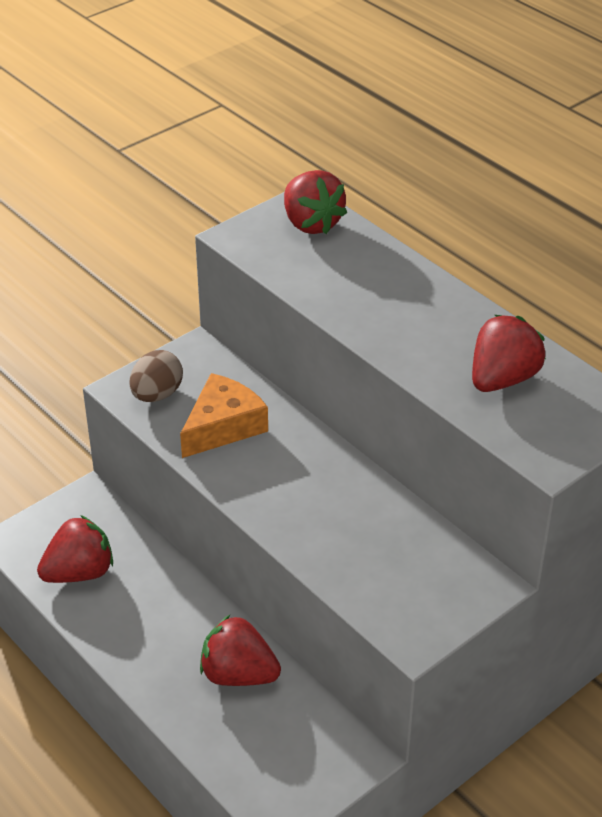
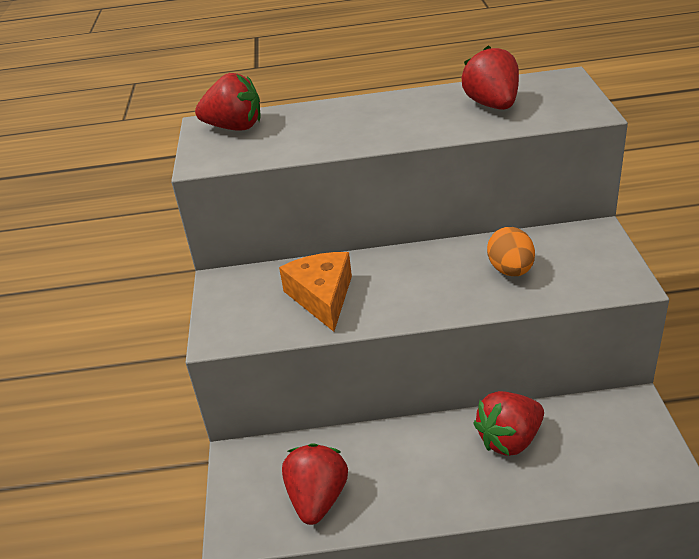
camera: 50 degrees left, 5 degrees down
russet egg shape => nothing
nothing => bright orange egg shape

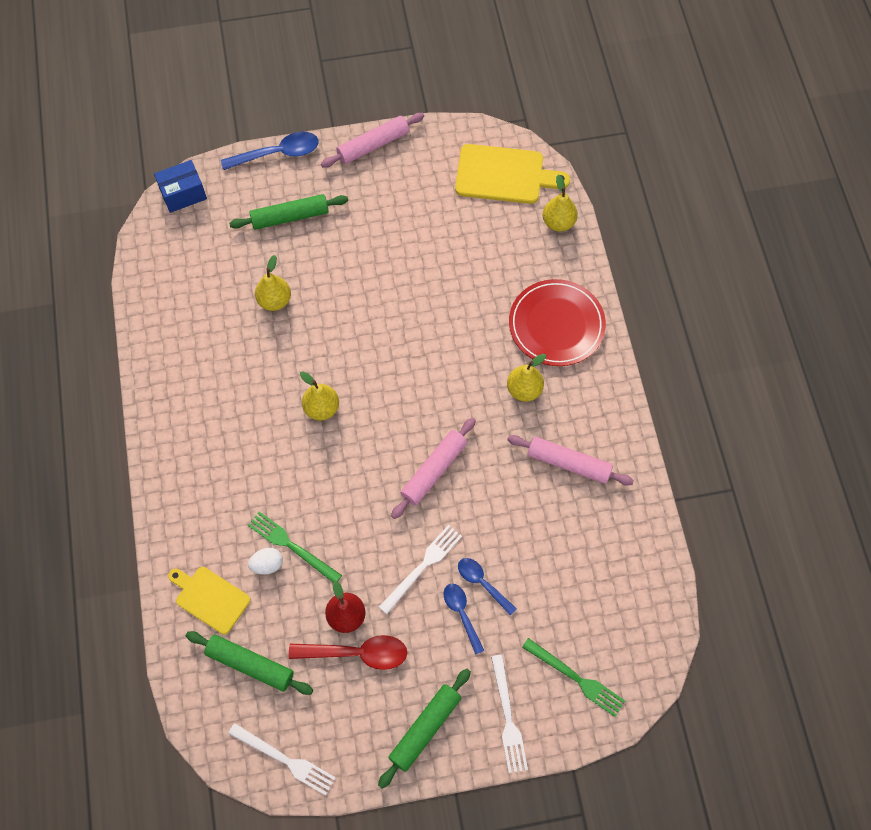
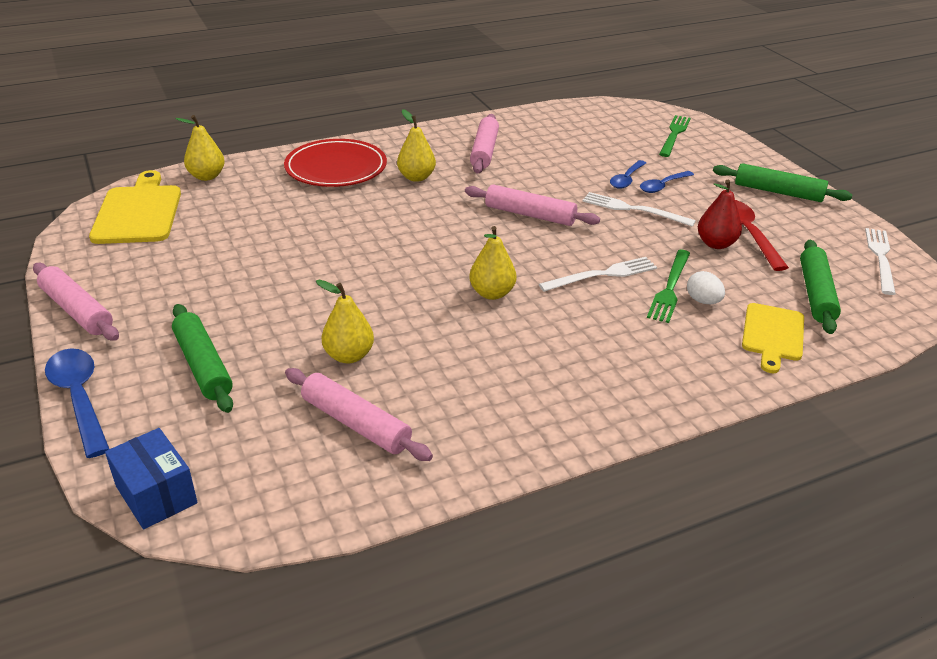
camera: 105 degrees left, 30 degrees down
white fork (3rd from left in the first image) => white fork (1st from left), moved
nothing => pink pastry roller (2nd from left)

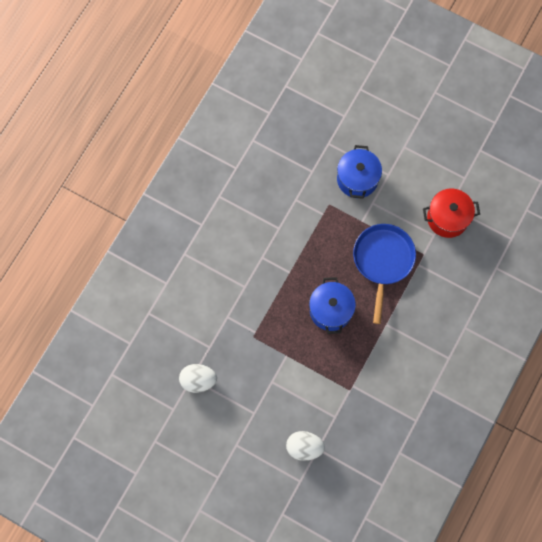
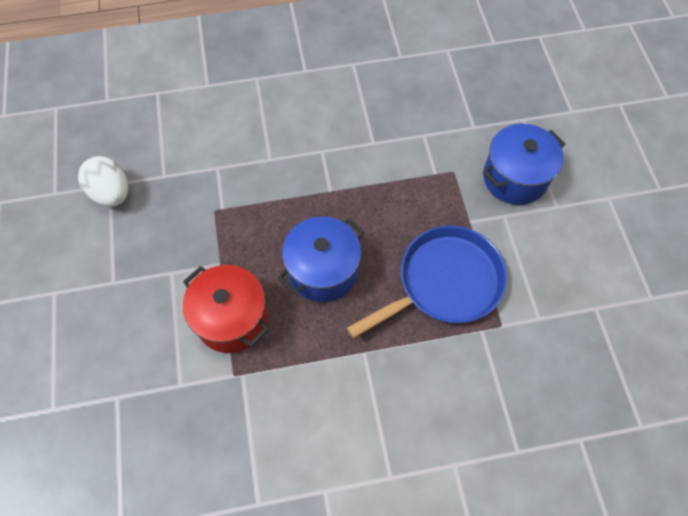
camera: 50 degrees right, 10 degrees down
scarlet pot, moved
white egg shape (2nd from left) => nothing

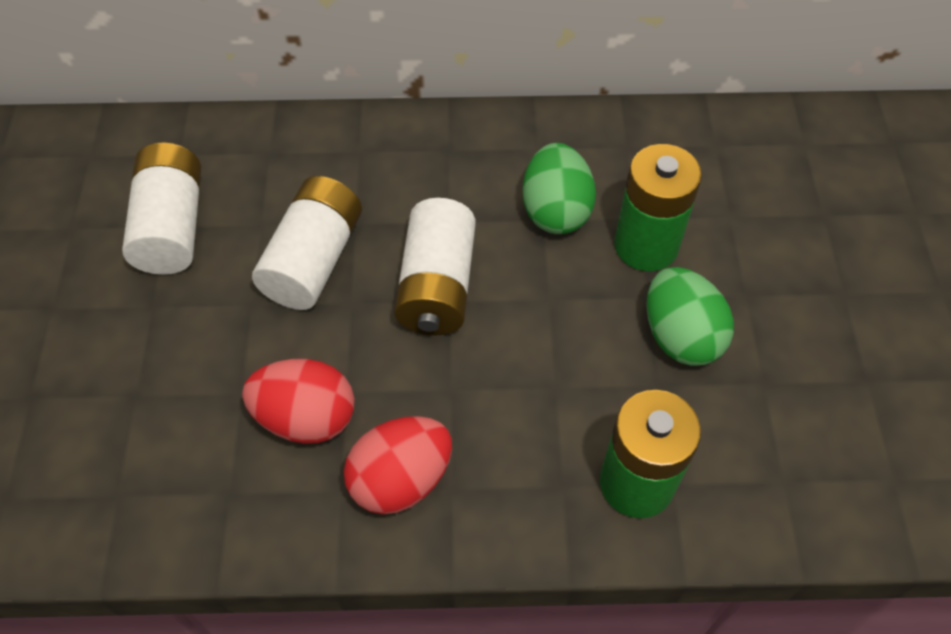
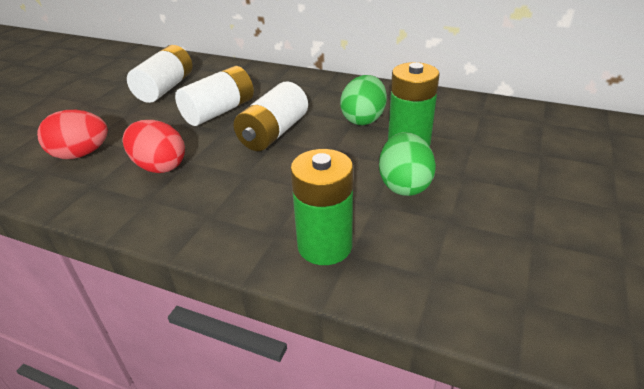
camera: 25 degrees right, 20 degrees down
scarlet egg shape (2nd from left in the first image) => scarlet egg shape (1st from left), moved

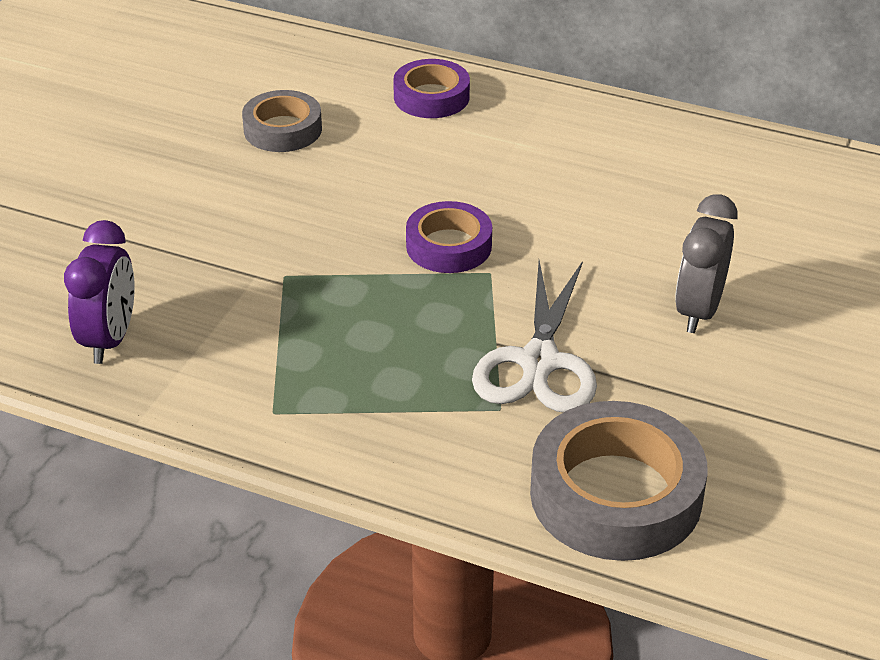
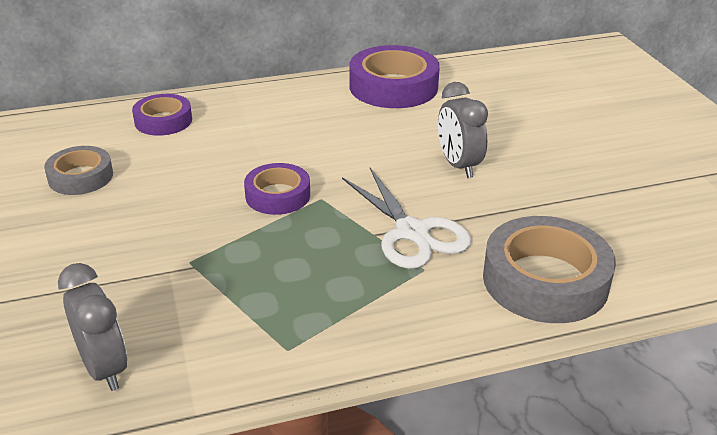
camera: 40 degrees left, 5 degrees down
violet clock => gray clock (1st from left)
nothing => violet tape (3rd from left)

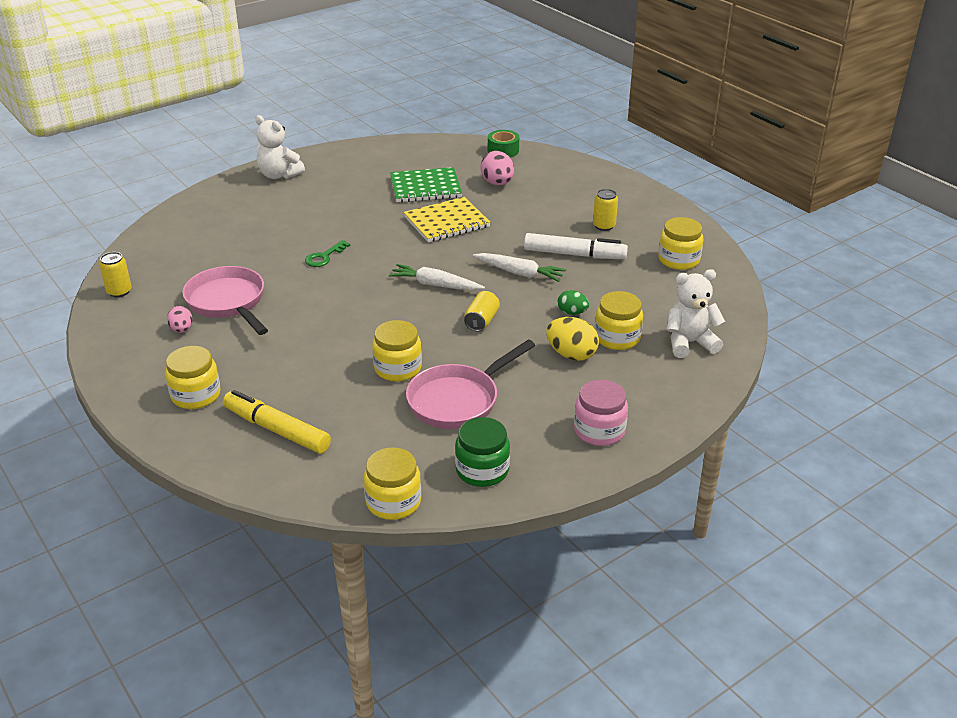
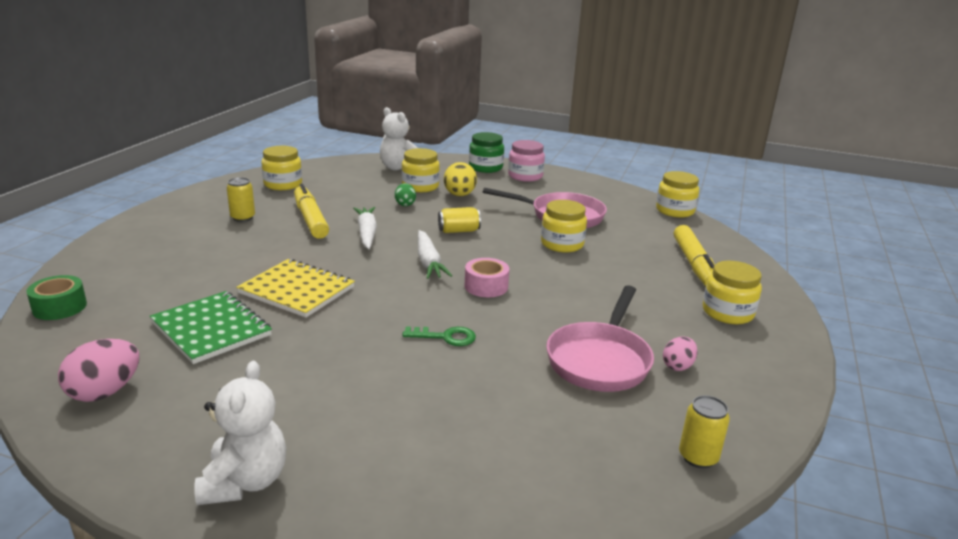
camera: 125 degrees left, 10 degrees down
pink egg shape (2nd from left in the first image) => pink egg shape (1st from left), moved
white marker => yellow marker (1st from left)
emerald jar, moved
nothing => pink tape

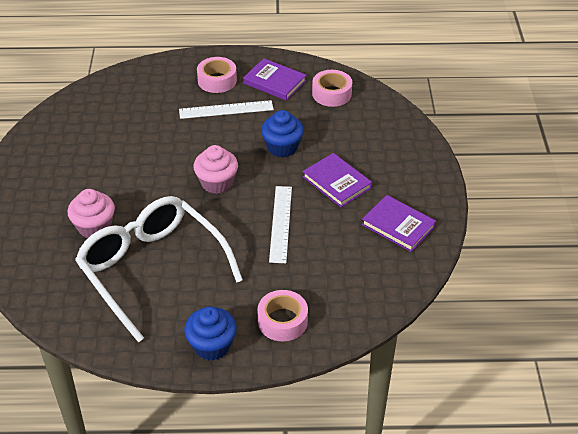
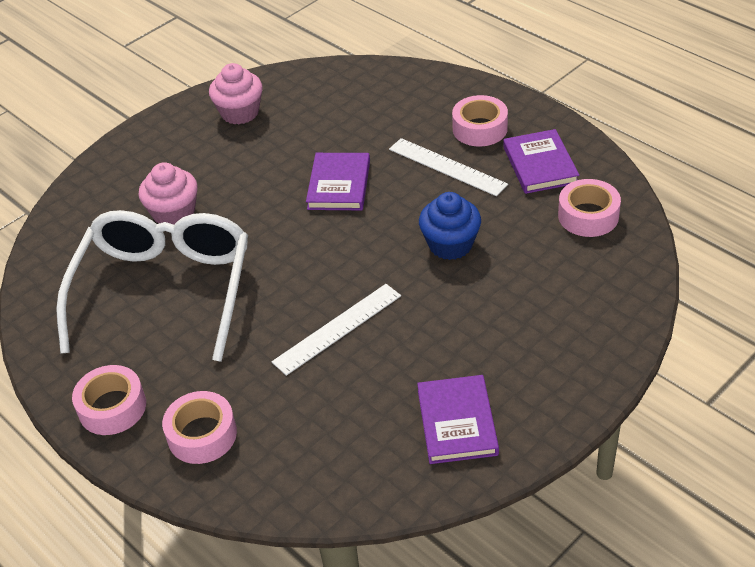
camera: 50 degrees right, 0 degrees up
pink fairy cake (2nd from left), moved
violet hardcover (2nd from left in the first image) => violet hardcover (1st from left), moved
blue fairy cake (1st from left) => pink tape (1st from left)

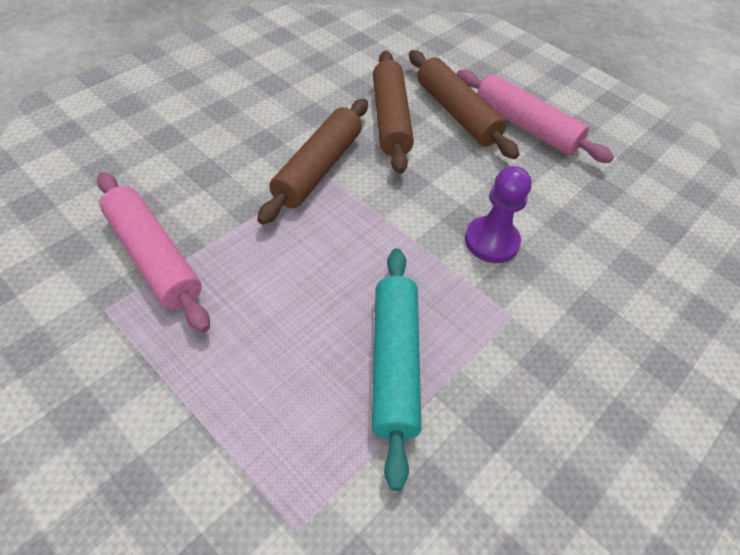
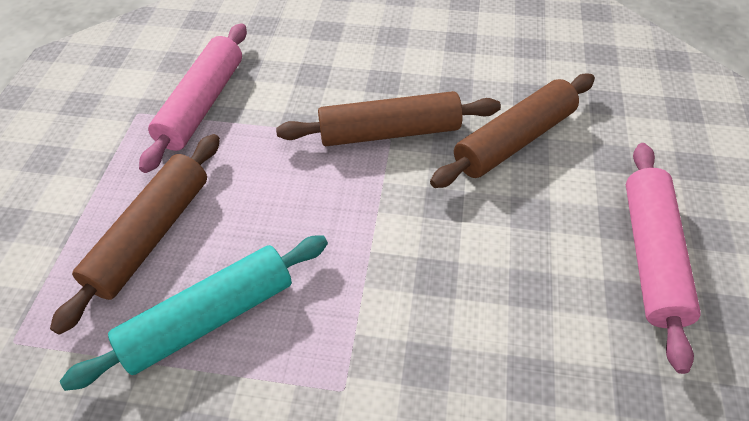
camera: 60 degrees right, 0 degrees up
russet pastry roller (3rd from left in the first image) => russet pastry roller (1st from left), moved
violet pawn => nothing

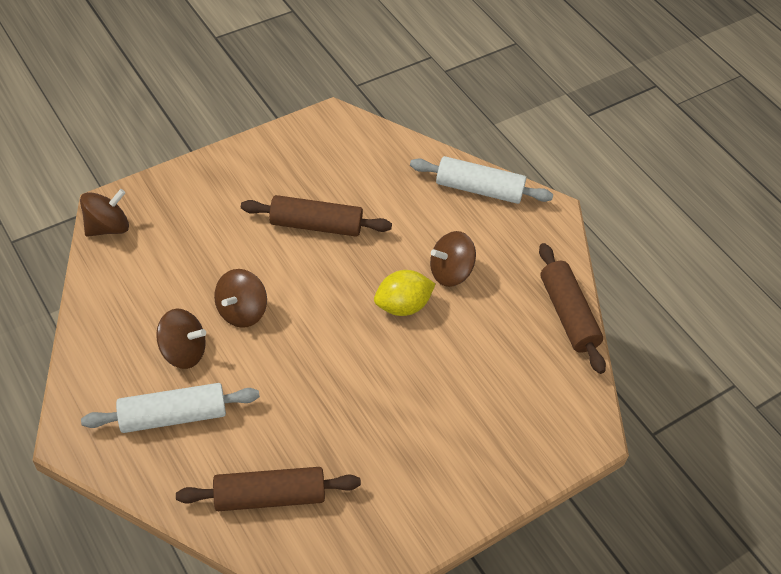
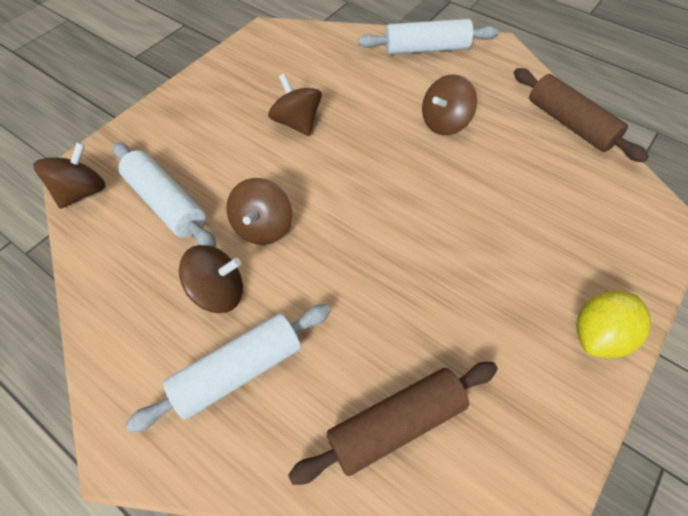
camera: 15 degrees left, 5 degrees up
russet pastry roller (2nd from left) => russet spinning top (4th from left)
yellow citrus fruit, moved
nothing => white pastry roller (1st from left)

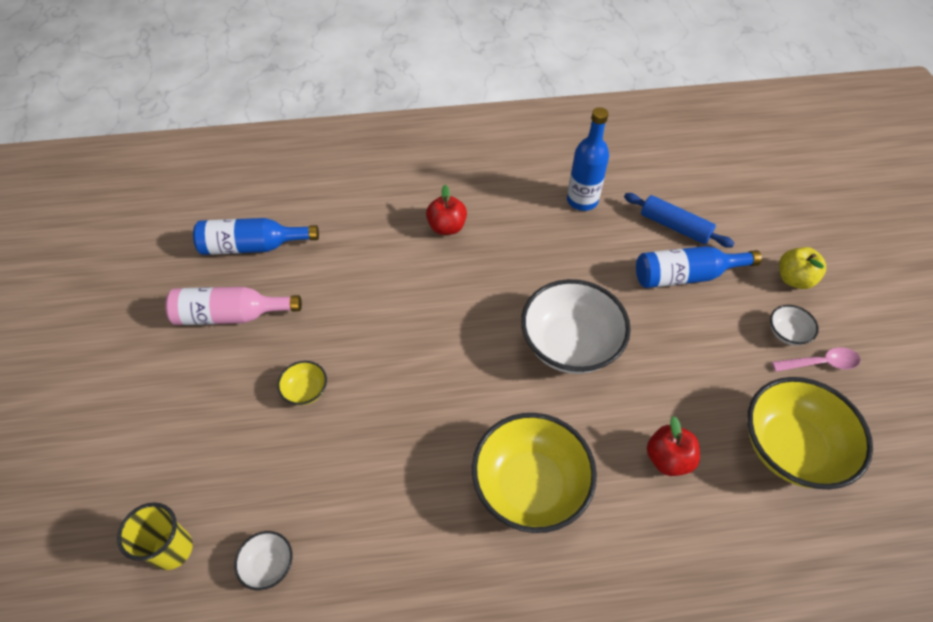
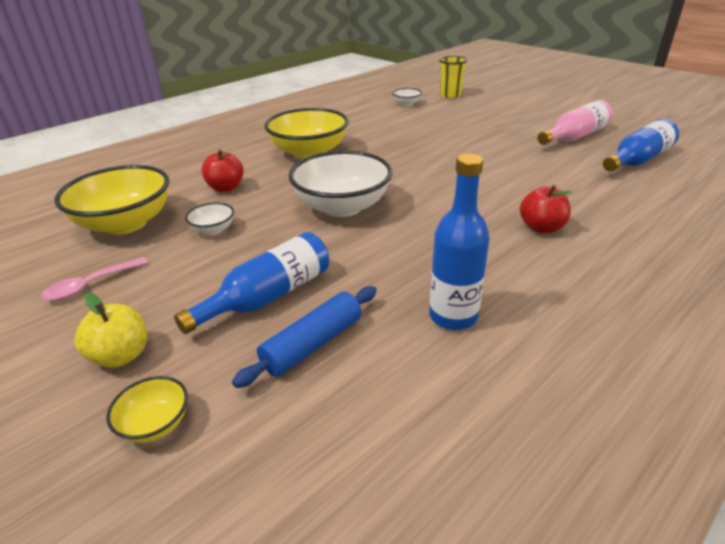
camera: 145 degrees right, 20 degrees down
blue pastry roller, 45 degrees counterclockwise
white bowl (3rd from left in the first image) => white bowl (1st from left), moved
yellow bowl (1st from left in the first image) => yellow bowl (2nd from left), moved

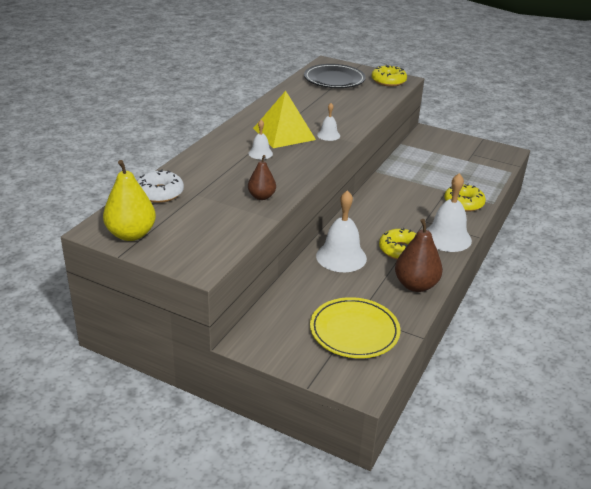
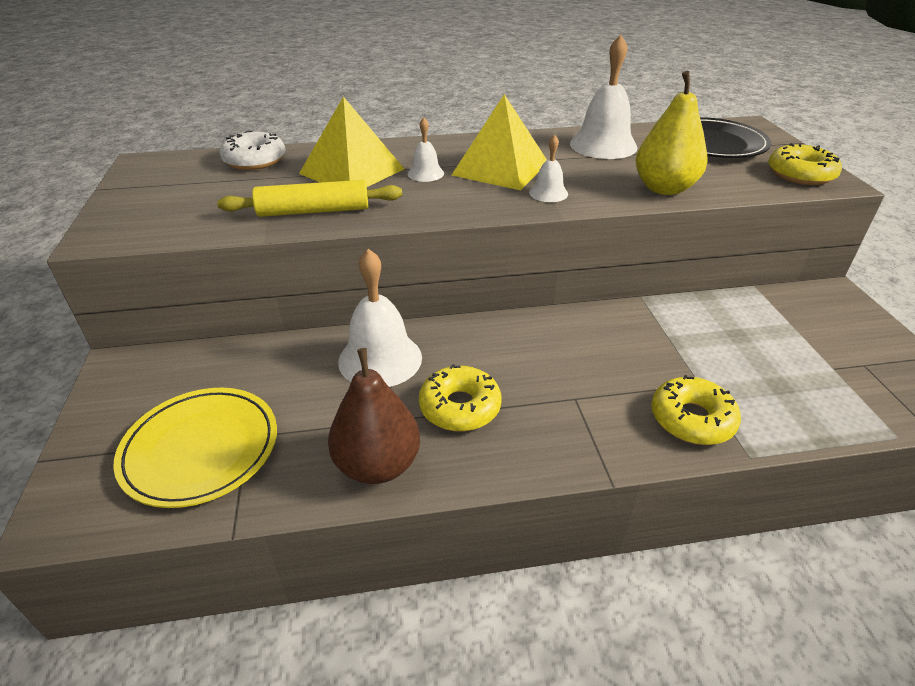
camera: 55 degrees right, 5 degrees up
russet toy pear (1st from left) => yellow pastry roller
yellow toy pear, moved
white school bell (4th from left), moved
nothing => yellow pyramid shape (1st from left)

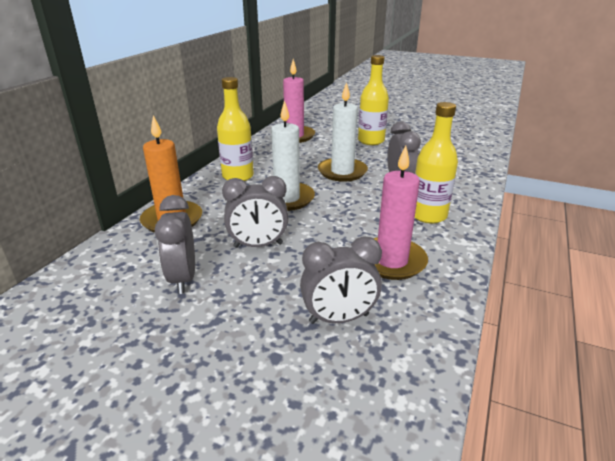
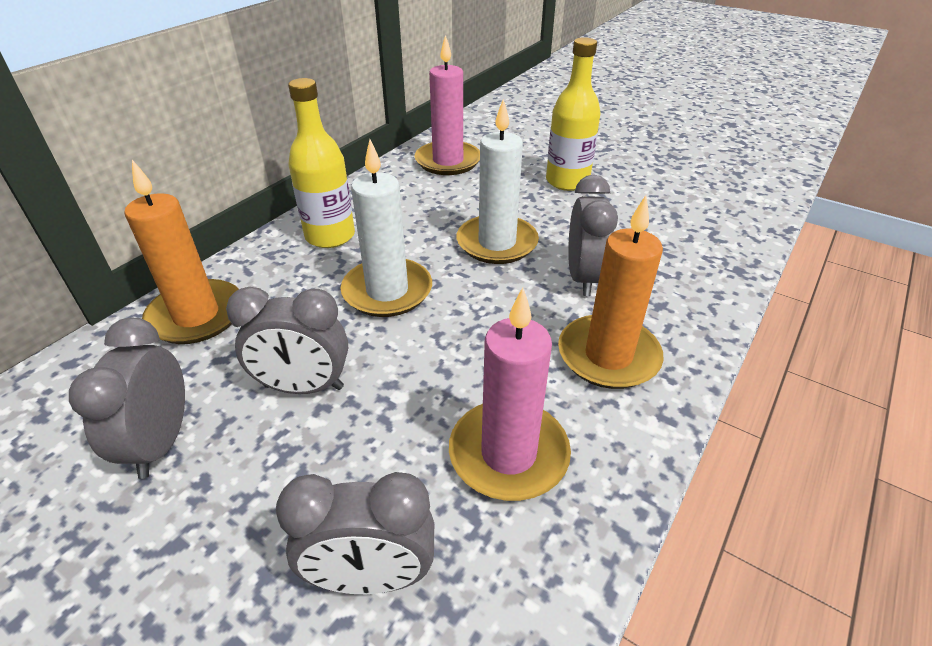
camera: 10 degrees right, 10 degrees up
yellow bottle (3rd from left) => bright orange wax candle (2nd from left)

